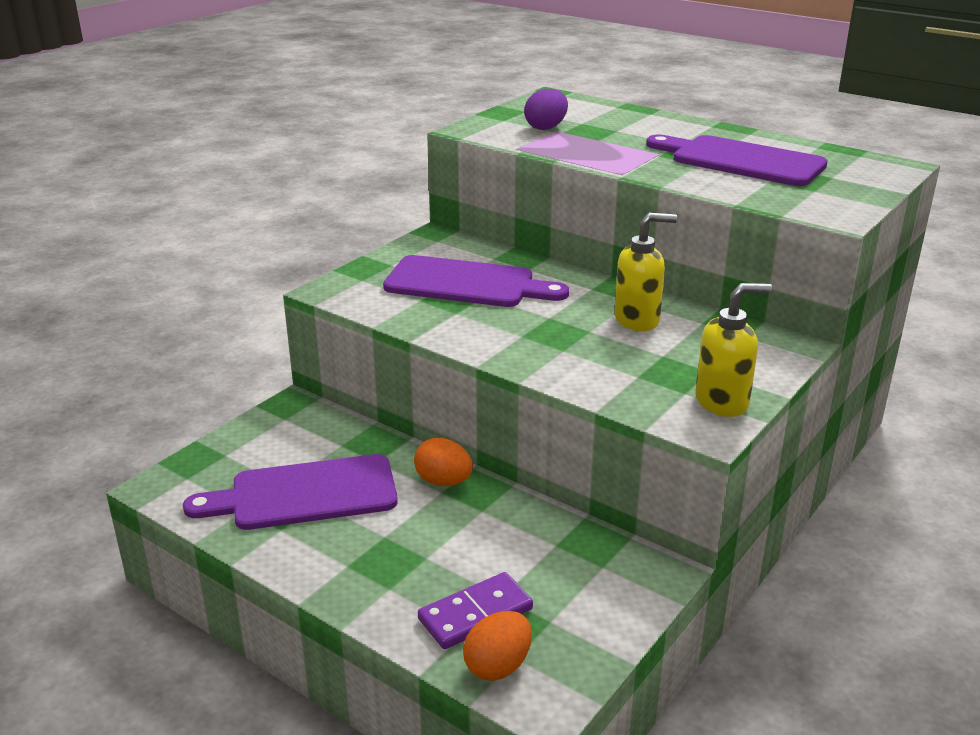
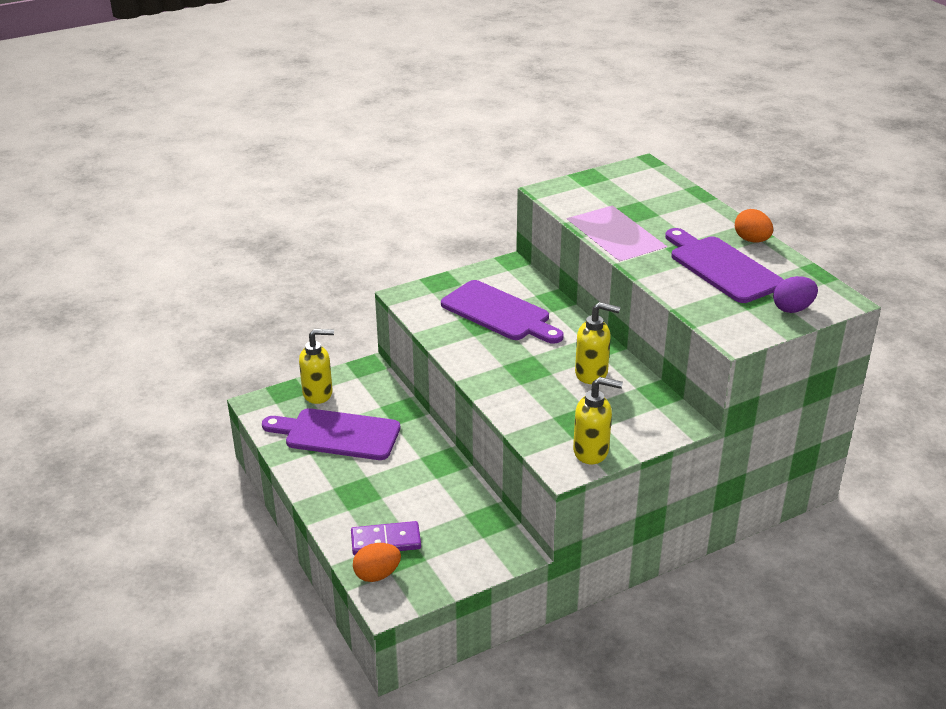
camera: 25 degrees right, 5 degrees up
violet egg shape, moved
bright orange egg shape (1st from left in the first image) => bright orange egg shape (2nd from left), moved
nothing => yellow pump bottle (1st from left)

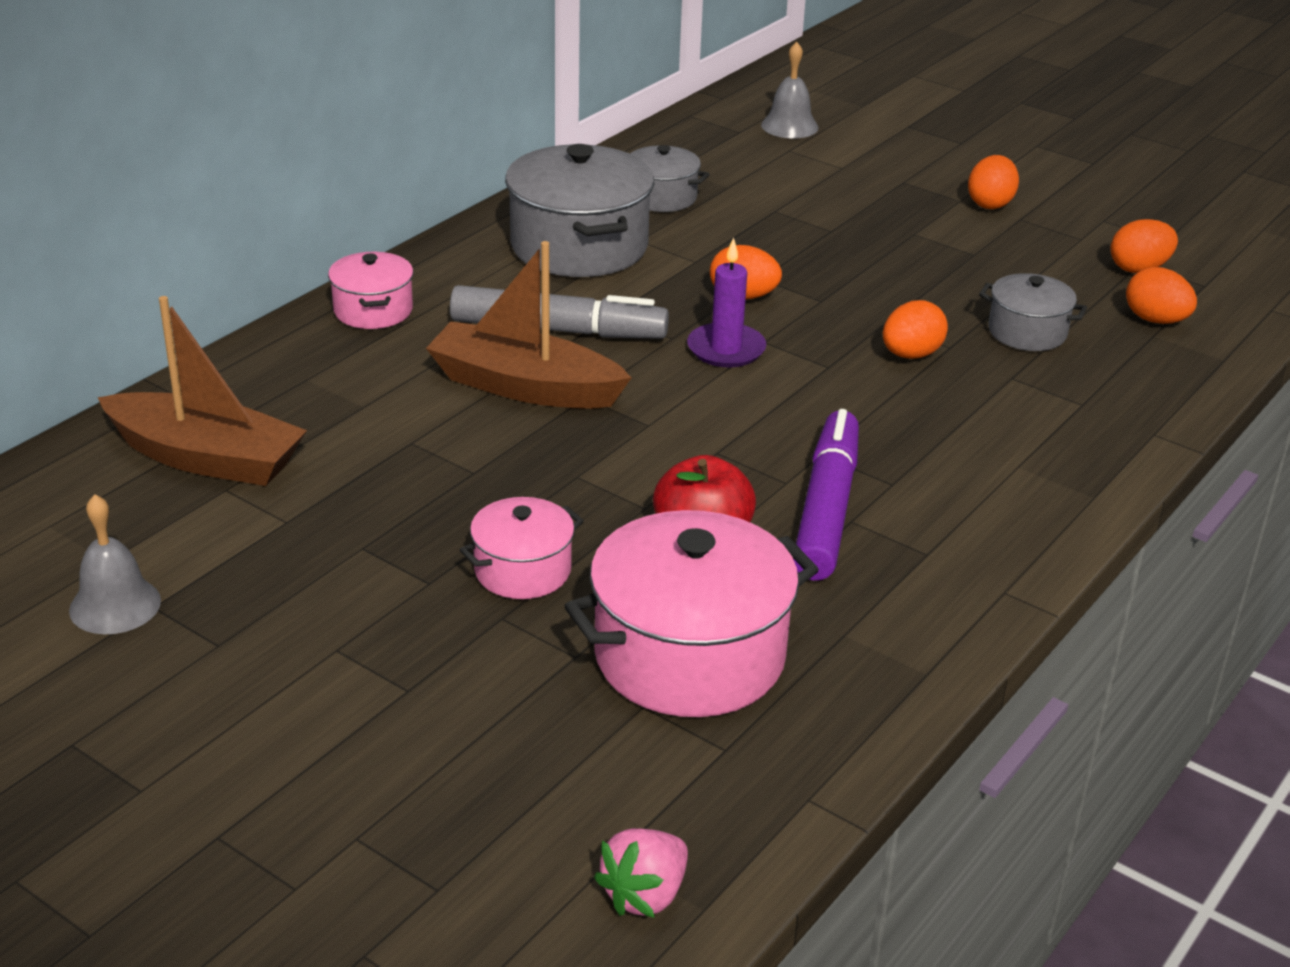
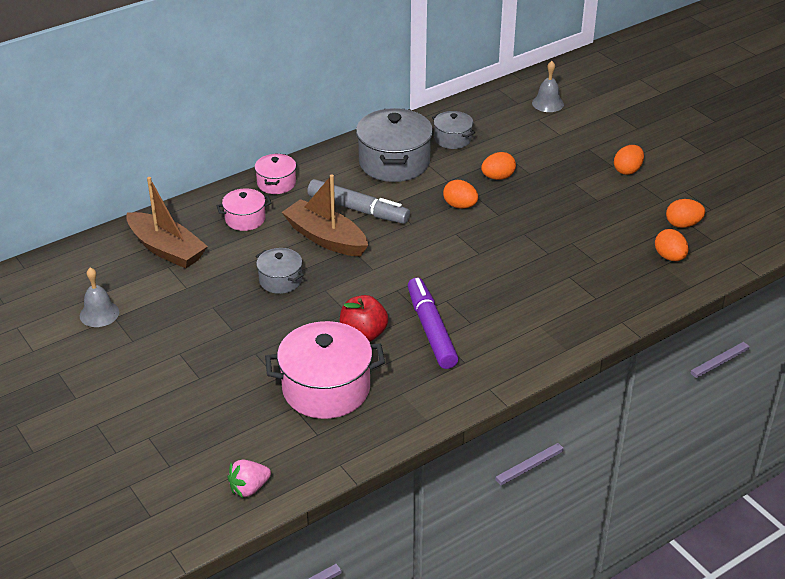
camera: 20 degrees right, 5 degrees up
violet wax candle => nothing
gray pot (3rd from left in the first image) => gray pot (1st from left), moved
bright orange egg shape (2nd from left), moved
violet marker, 45 degrees counterclockwise
pink pot (2nd from left in the first image) => pink pot (1st from left), moved

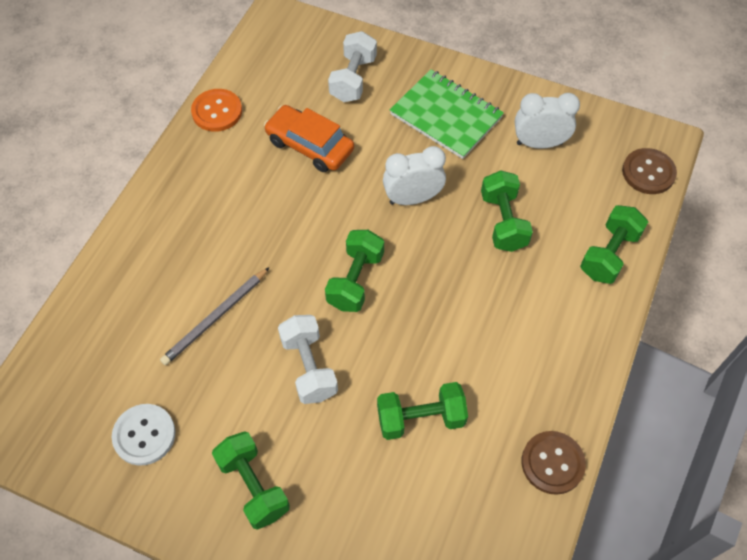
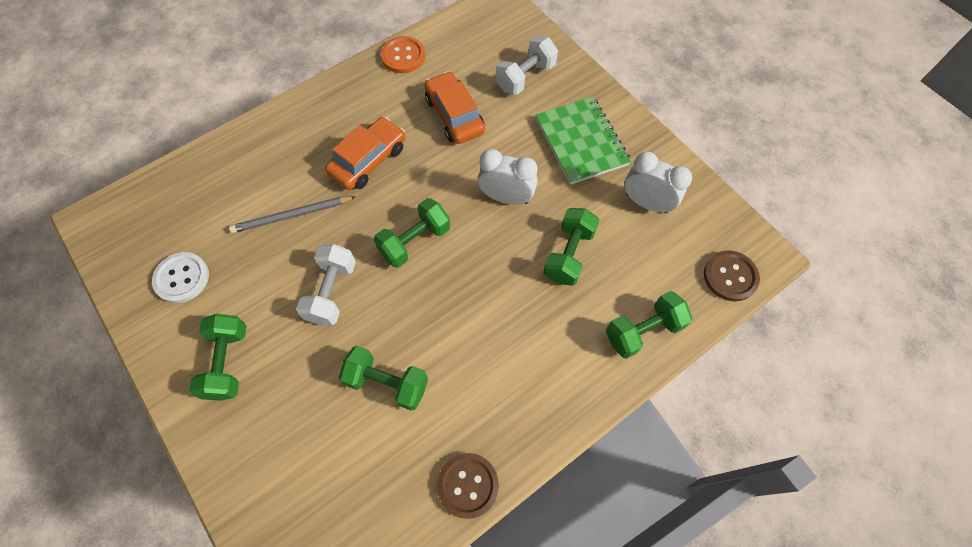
camera: 30 degrees right, 5 degrees up
nothing => bright orange automobile (1st from left)

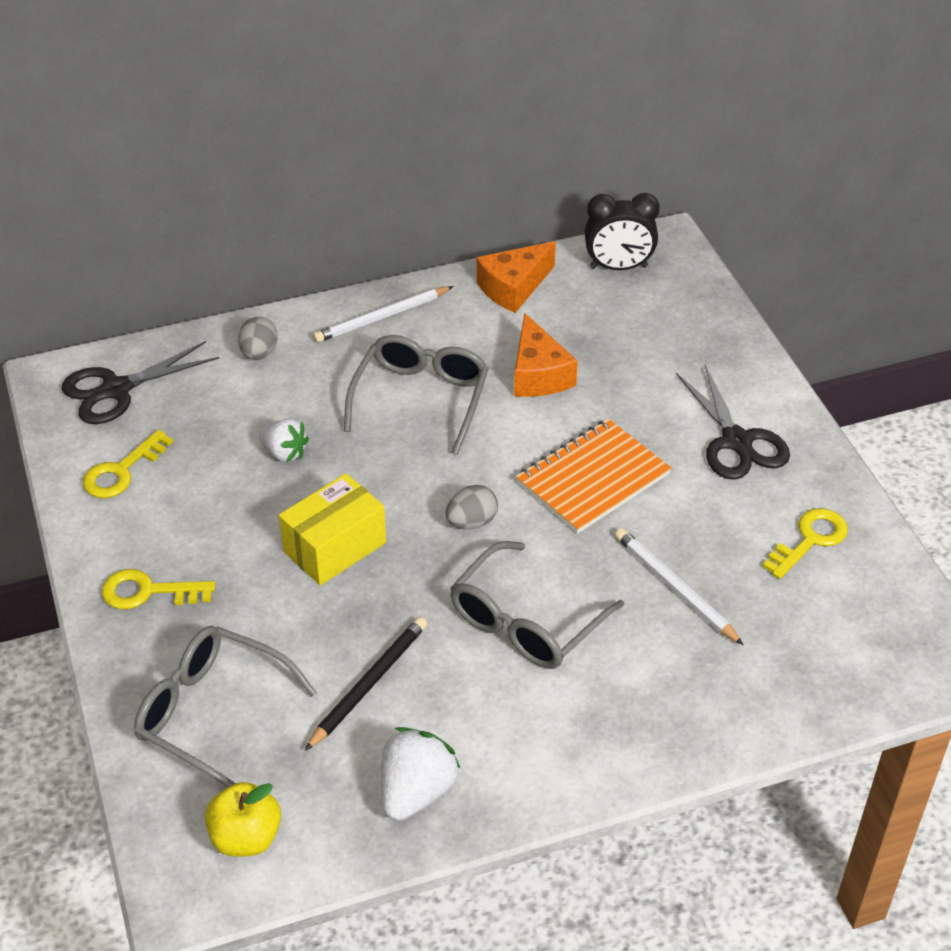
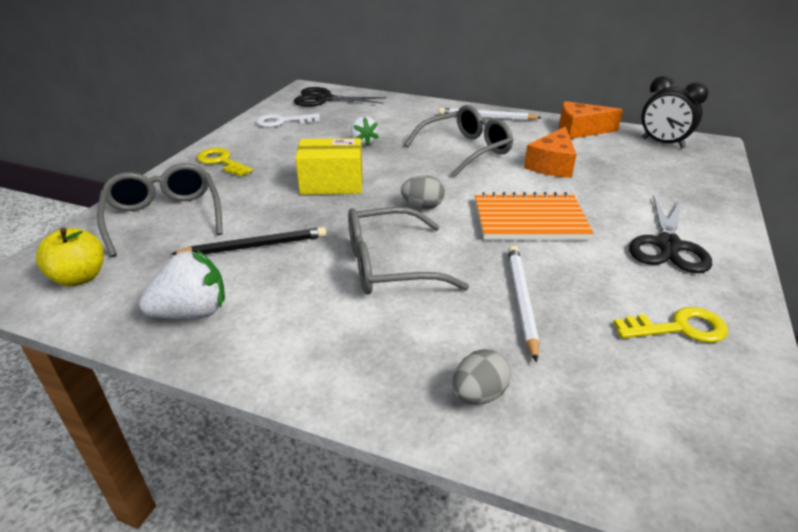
camera: 40 degrees right, 10 degrees down
gray egg shape (1st from left in the first image) => gray egg shape (2nd from left), moved
yellow door key (1st from left) => white door key

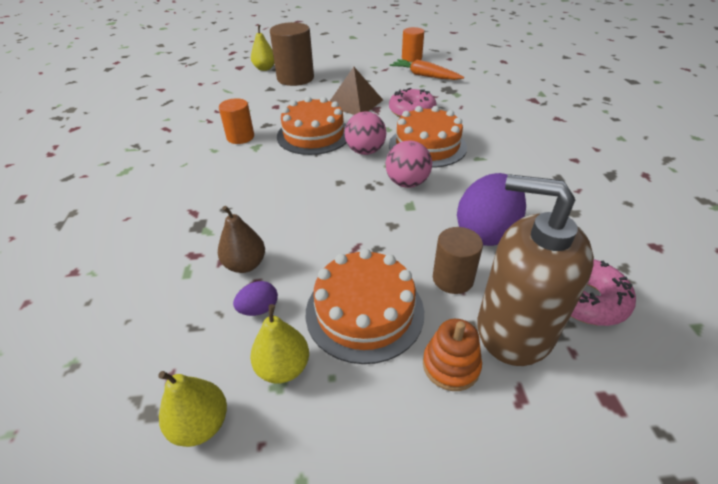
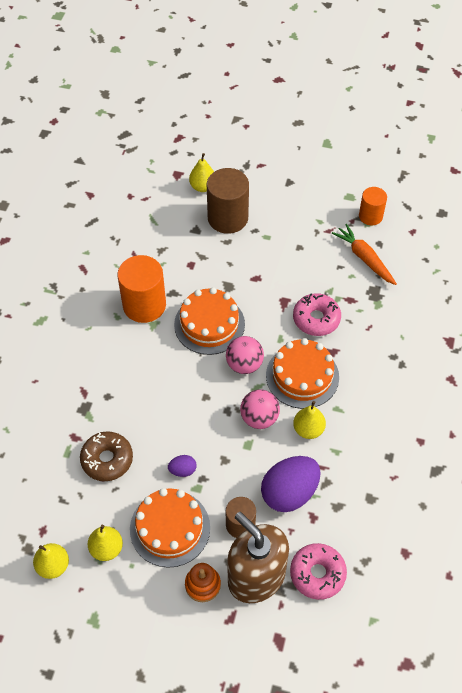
camera: 20 degrees right, 15 degrees up
russet pyramid shape => nothing
bright orange solid cylinder (1st from left), x1.68
russet toy pear => russet doughnut
violet egg shape (1st from left), moved
nothing => yellow toy pear (4th from left)

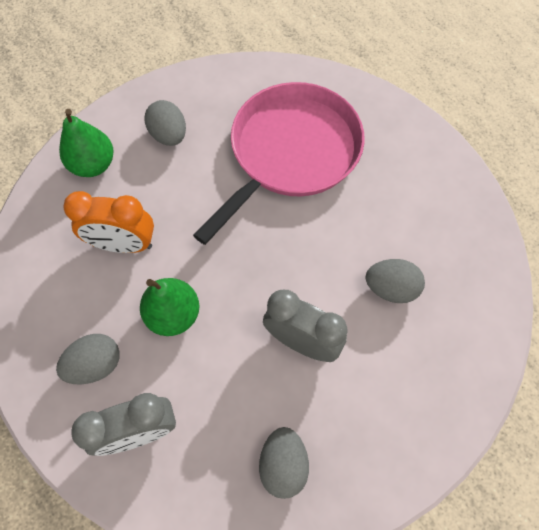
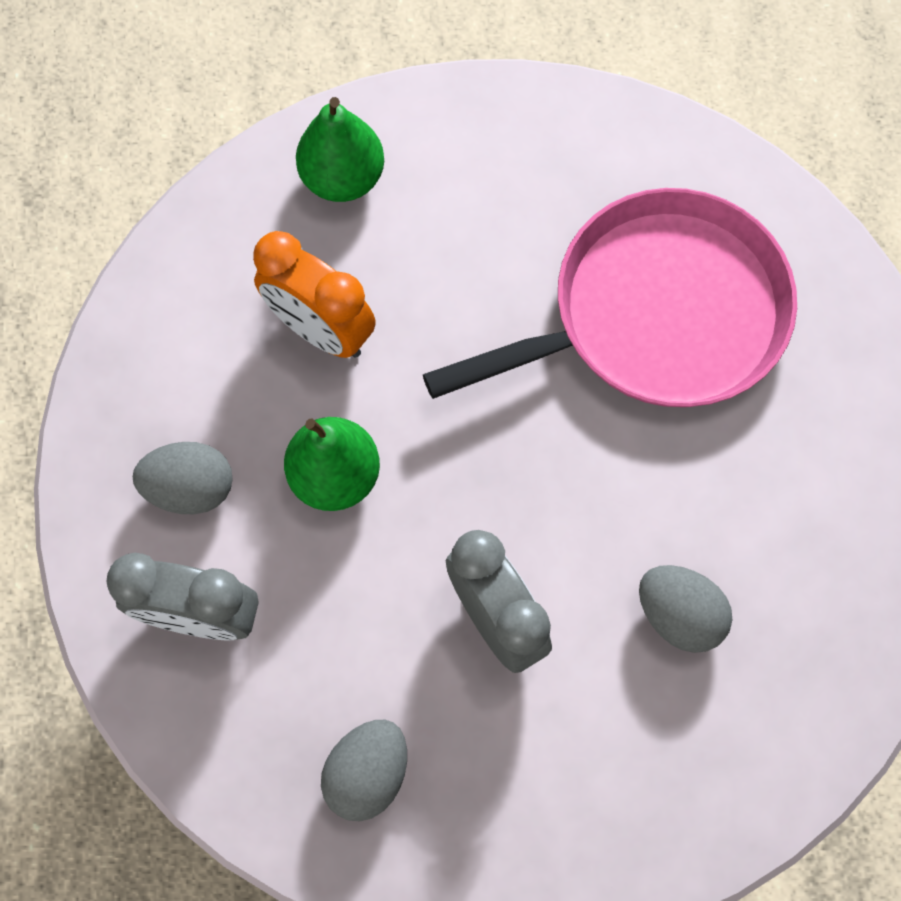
camera: 30 degrees right, 5 degrees up
gray egg shape (2nd from left) => nothing

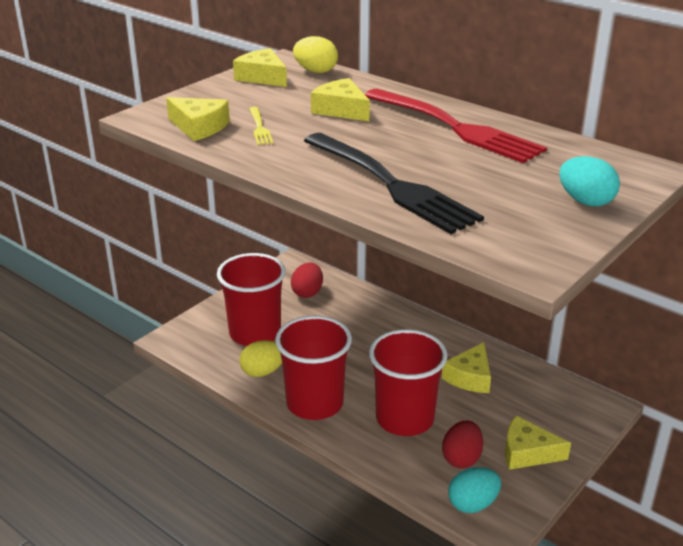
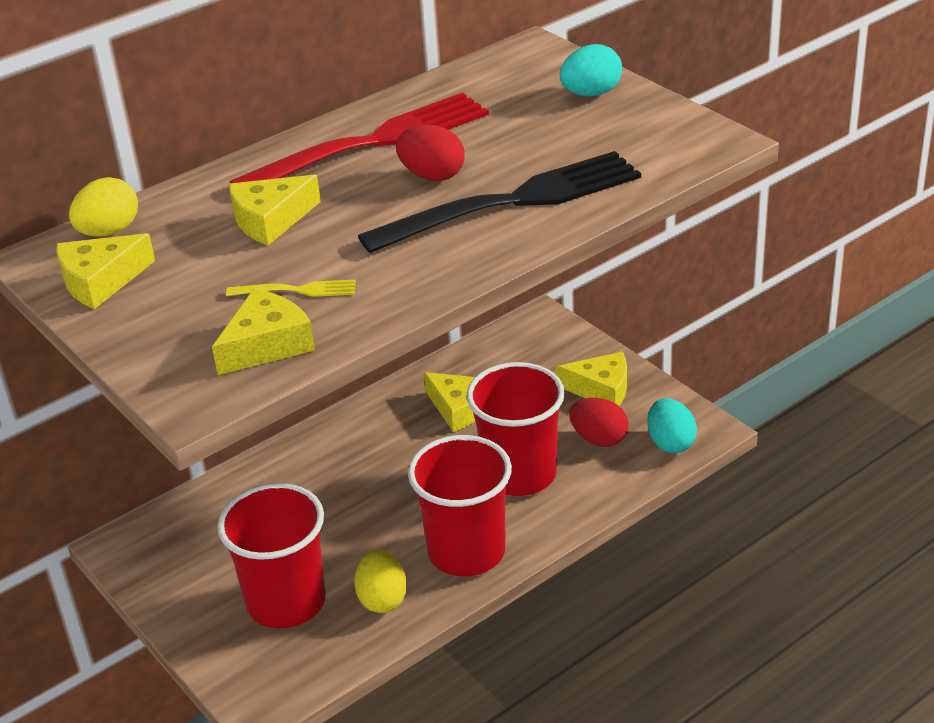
camera: 75 degrees left, 5 degrees up
scarlet egg shape (1st from left), moved
yellow cheese wedge (5th from left), 105 degrees counterclockwise

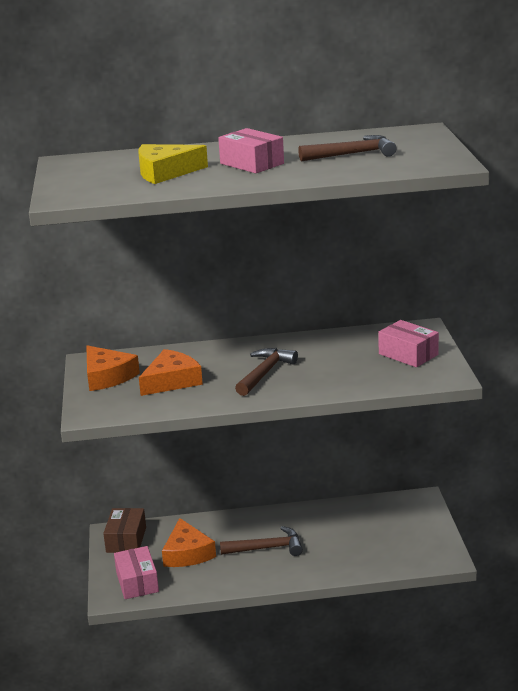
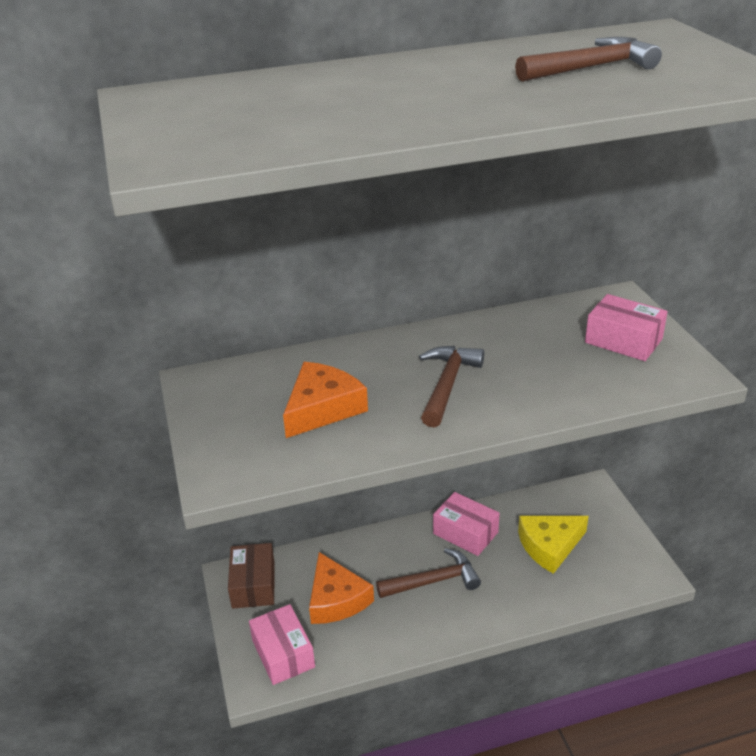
camera: 10 degrees left, 10 degrees up
pink package (2nd from left), moved
yellow cheese wedge, moved
bright orange cheese wedge (1st from left) => nothing

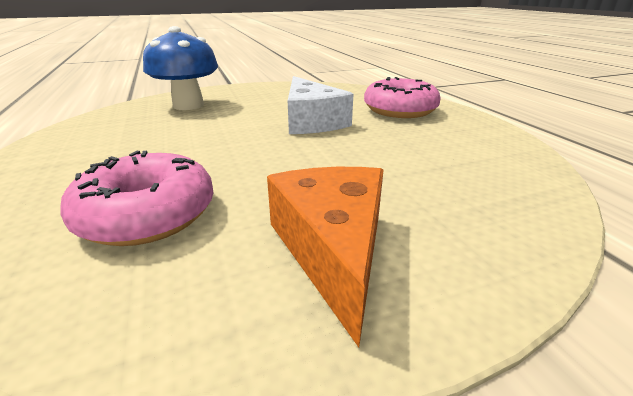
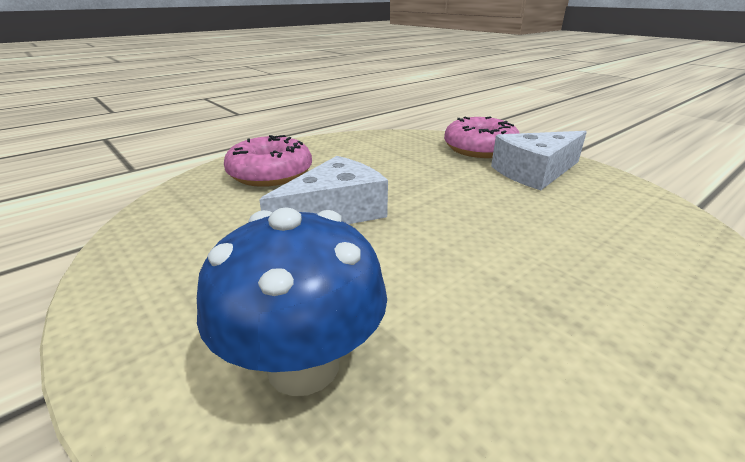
camera: 110 degrees left, 0 degrees up
pink doughnut (1st from left in the first image) => pink doughnut (2nd from left), moved
bright orange cheese wedge => white cheese wedge (2nd from left)

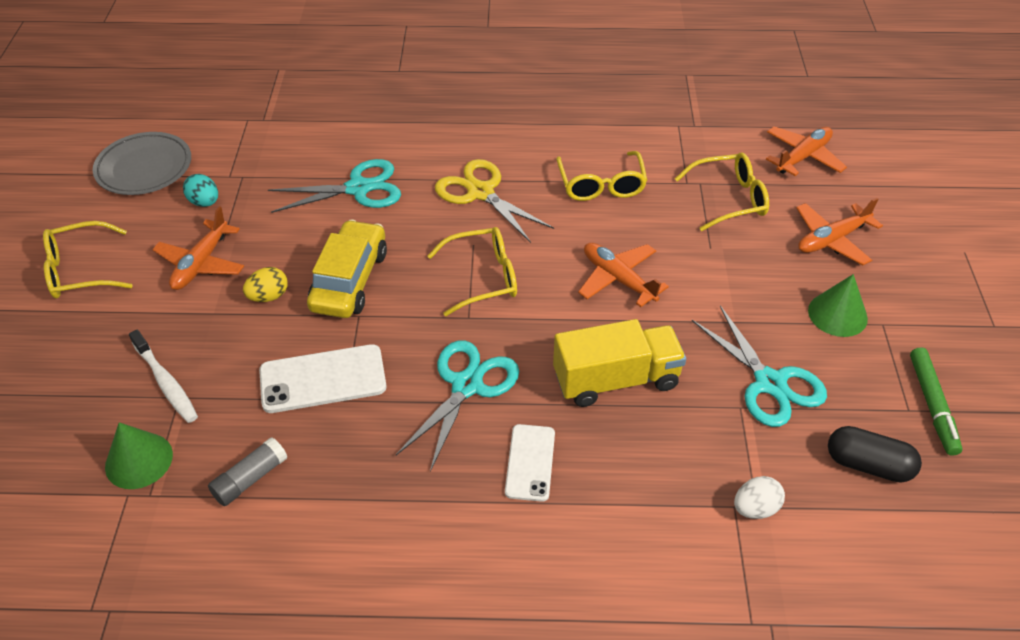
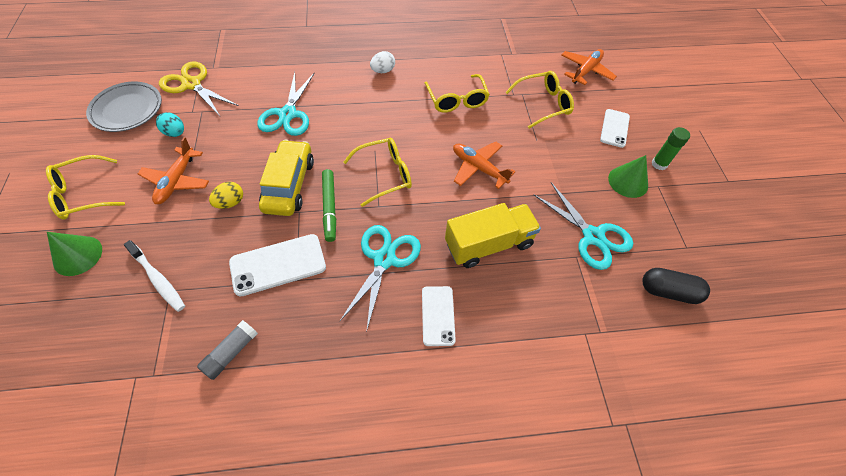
camera: 10 degrees left, 10 degrees up
aqua pair of scissors (1st from left), 120 degrees clockwise
yellow pair of scissors, moved
bright orange plane (4th from left) => white phone (3rd from left)
emerald marker, moved
emerald solid cone (1st from left), moved
white egg shape, moved
nothing => emerald stick of glue

